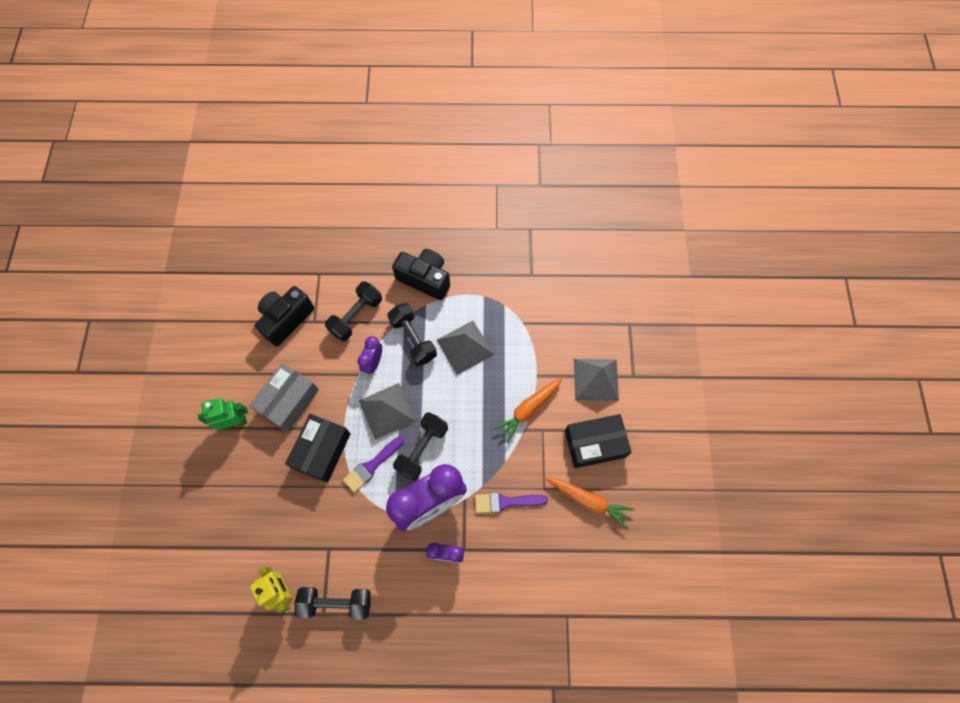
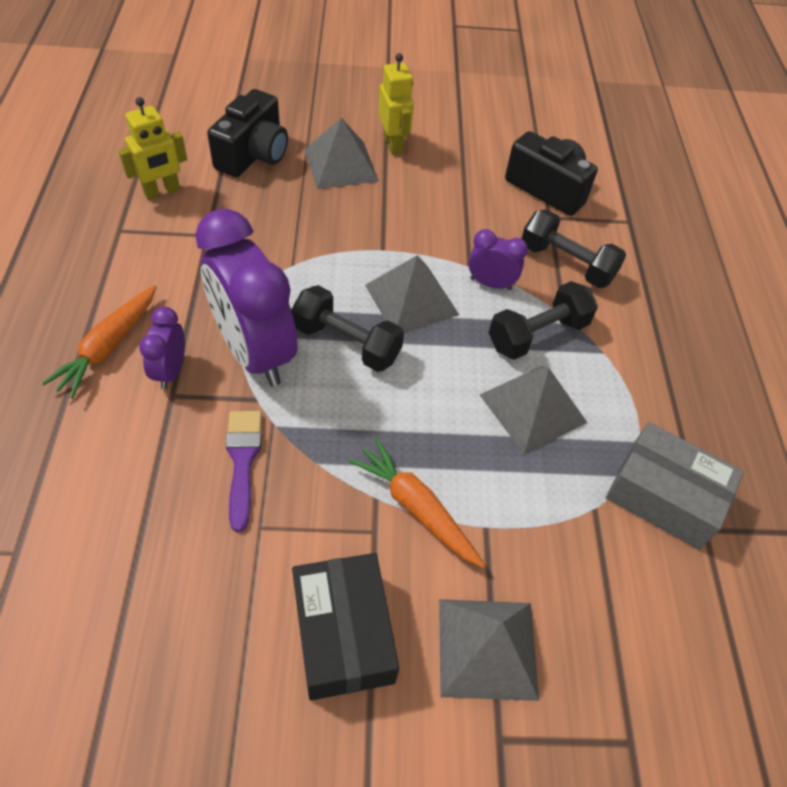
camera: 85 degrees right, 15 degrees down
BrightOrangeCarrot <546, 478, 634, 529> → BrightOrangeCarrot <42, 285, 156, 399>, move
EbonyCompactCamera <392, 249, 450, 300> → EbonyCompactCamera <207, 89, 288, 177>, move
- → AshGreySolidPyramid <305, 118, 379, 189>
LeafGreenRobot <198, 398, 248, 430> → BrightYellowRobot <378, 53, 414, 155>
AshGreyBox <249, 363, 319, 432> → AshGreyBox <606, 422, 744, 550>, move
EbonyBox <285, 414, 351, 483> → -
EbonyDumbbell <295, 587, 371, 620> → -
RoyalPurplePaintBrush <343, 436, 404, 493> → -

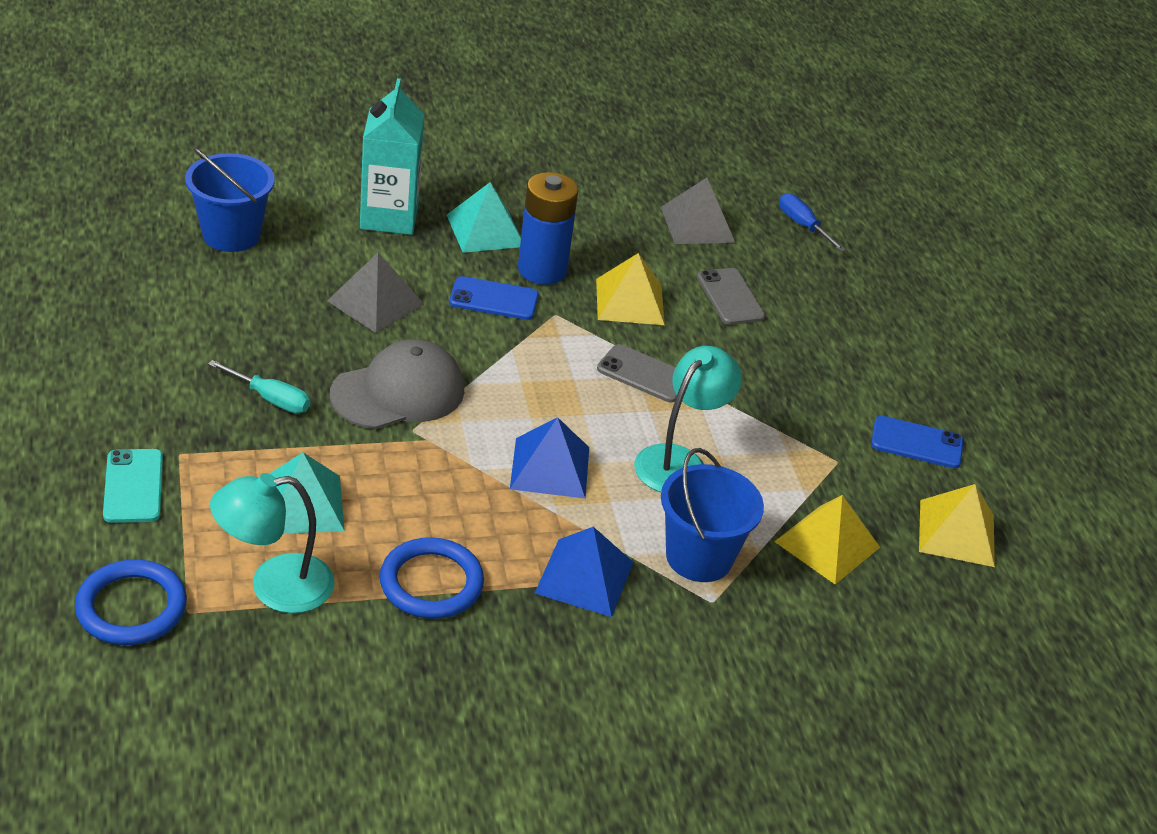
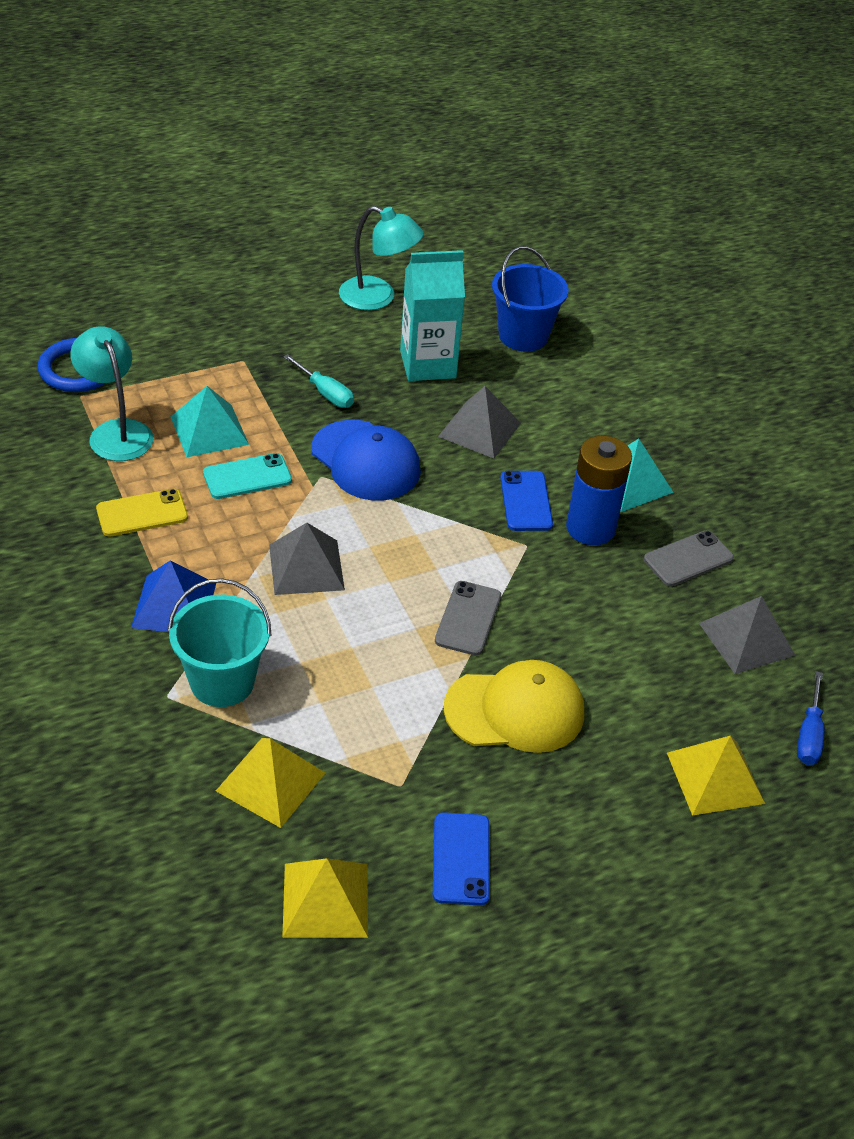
camera: 80 degrees right, 5 degrees up
BlueHoop <380, 537, 484, 619> → BrightYellowSmartphone <96, 489, 188, 536>
BlueSandBucket <661, 448, 764, 582> → AquaSandBucket <168, 578, 272, 707>
AquaSmartphone <103, 449, 163, 523> → AquaSmartphone <203, 453, 292, 499>, move
BlueSolidPyramid <510, 417, 589, 499> → AshGreySolidPyramid <269, 523, 345, 595>
AquaFlatScrewdriver <208, 360, 310, 413> → AquaFlatScrewdriver <283, 354, 354, 408>, 60 degrees counterclockwise
AshGreyCap <330, 339, 464, 429> → BlueCap <311, 420, 421, 500>
AquaLamp <634, 346, 742, 492> → AquaLamp <339, 206, 424, 310>, move
AquaJuiceCarton <360, 78, 424, 235> → AquaJuiceCarton <400, 250, 465, 381>, move
- → BrightYellowCap <444, 660, 584, 753>
AshGreySmartphone <697, 268, 765, 325> → AshGreySmartphone <644, 530, 734, 587>, move
BrightYellowSolidPyramid <596, 253, 665, 325> → BrightYellowSolidPyramid <667, 736, 765, 816>, move
BlueFlatScrewdriver <779, 193, 846, 252> → BlueFlatScrewdriver <797, 671, 824, 765>, 150 degrees clockwise

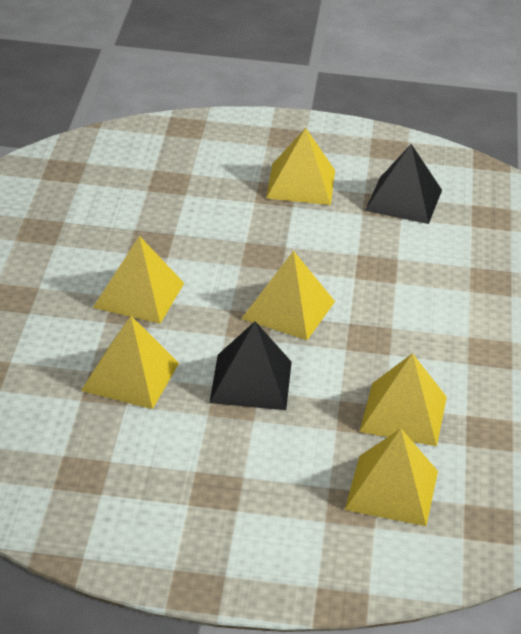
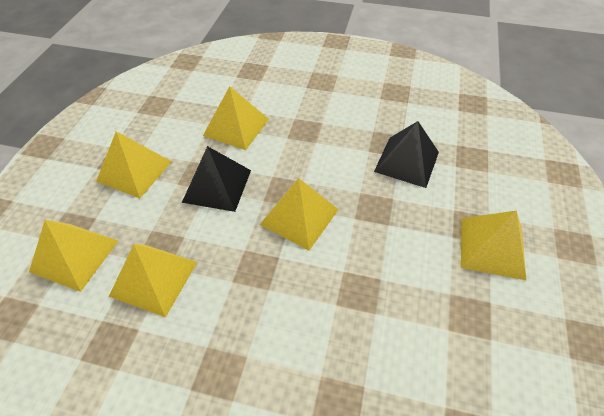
camera: 100 degrees right, 15 degrees up
BrightYellowSolidPyramid <93, 236, 184, 324> → BrightYellowSolidPyramid <96, 131, 172, 199>, move
EbonySolidPyramid <365, 144, 442, 224> → EbonySolidPyramid <374, 121, 439, 188>, move

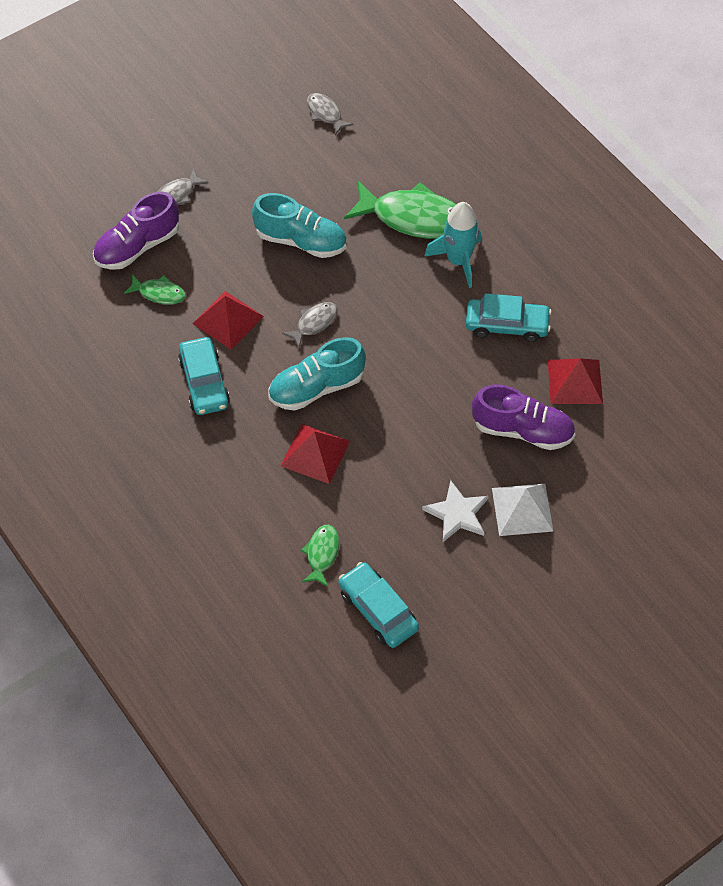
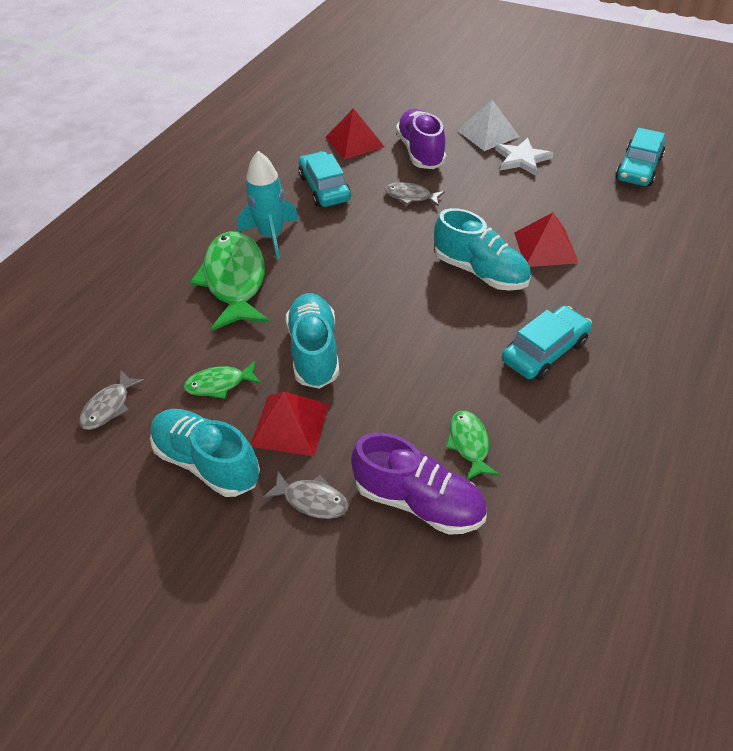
camera: 115 degrees left, 10 degrees down
- → AquaShoe <150, 409, 260, 497>
LeafGreenFish <301, 525, 339, 587> → LeafGreenFish <183, 361, 261, 399>, move
ScarletSolidPyramid <192, 291, 264, 350> → ScarletSolidPyramid <251, 392, 329, 456>, move
AshGreyFish <282, 302, 338, 348> → AshGreyFish <385, 182, 445, 207>, move

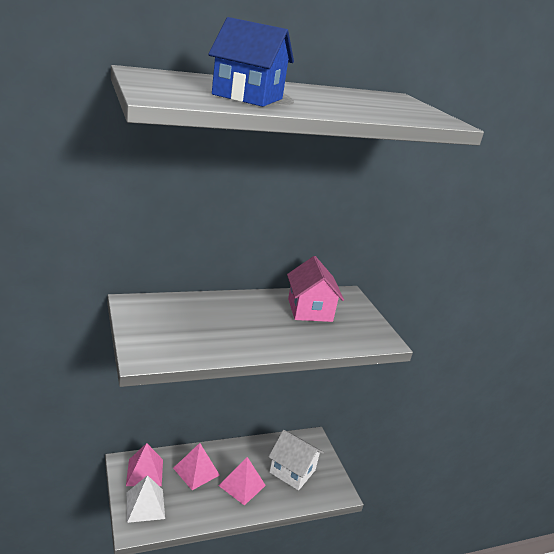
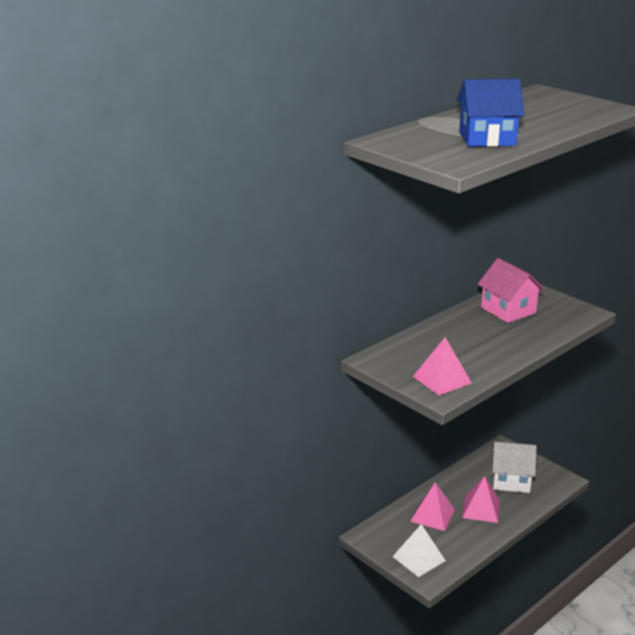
camera: 20 degrees left, 0 degrees up
RosySolidPyramid <126, 443, 163, 486> → RosySolidPyramid <413, 337, 472, 395>, move

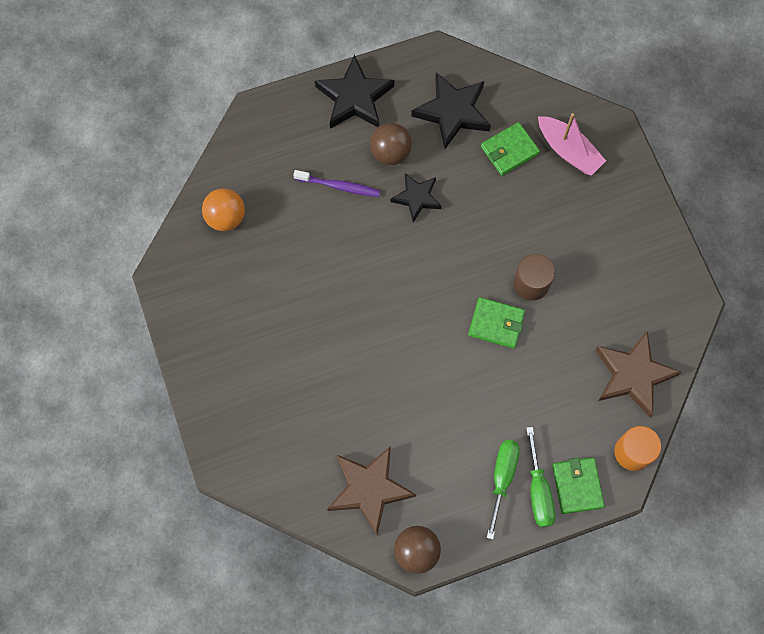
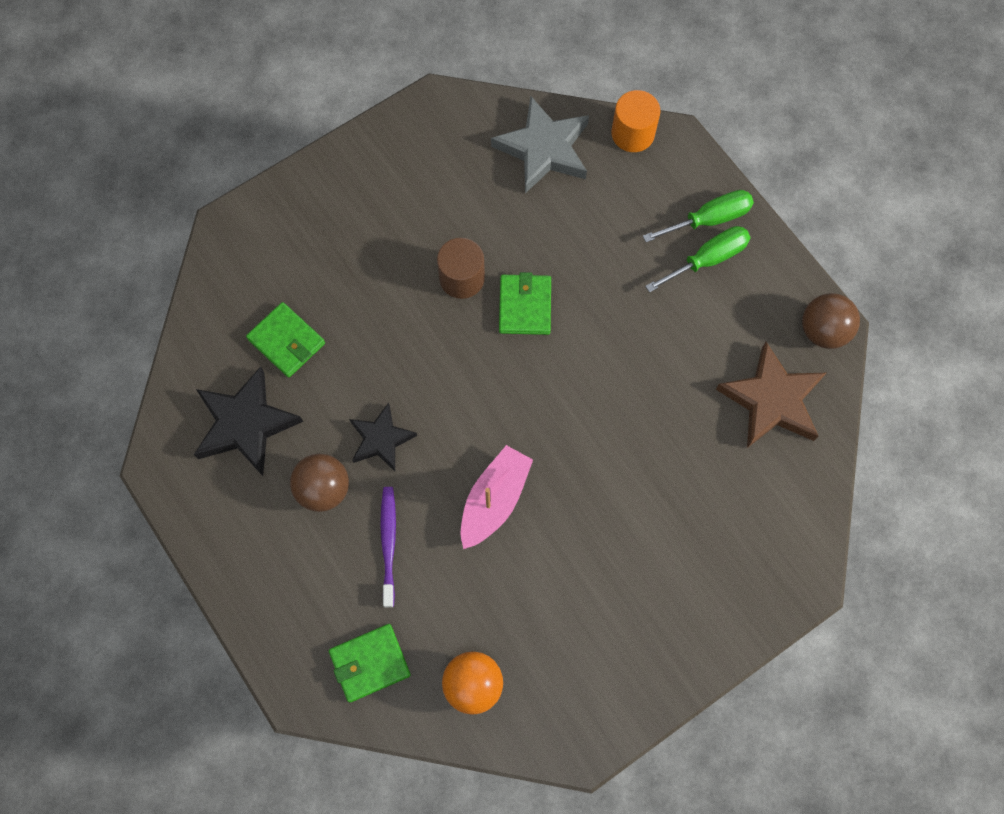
camera: 105 degrees left, 0 degrees up
LeafGreenBillfold <552, 457, 605, 514> → LeafGreenBillfold <329, 624, 411, 703>, move
RosyToyBoat <538, 113, 606, 176> → RosyToyBoat <461, 445, 533, 549>, move
DarkBrownStar <595, 331, 681, 417> → AshGreyStar <491, 96, 589, 193>
LeafGreenFlatScrewdriver <487, 440, 520, 540> → LeafGreenFlatScrewdriver <645, 226, 751, 293>, 150 degrees clockwise
EbonyStar <315, 55, 394, 129> → -

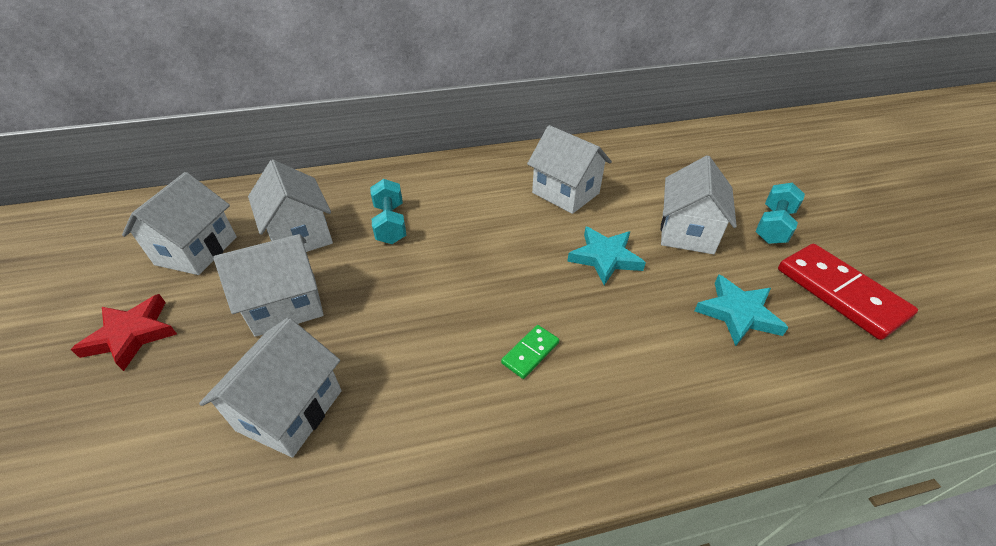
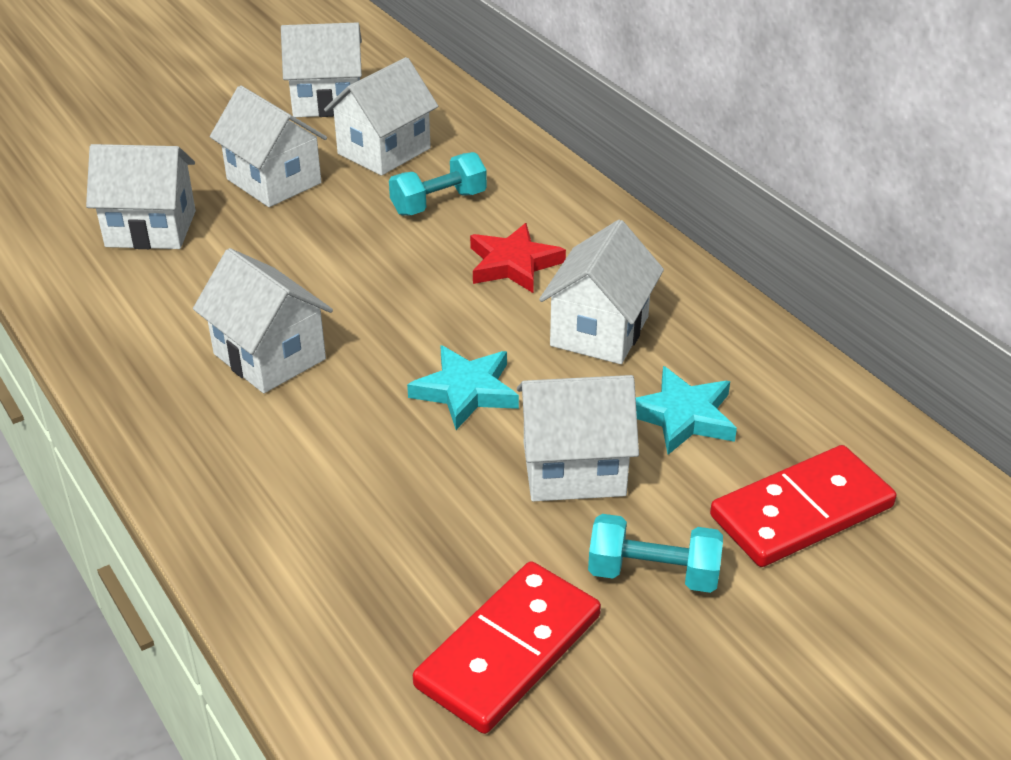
camera: 70 degrees right, 5 degrees down
LeafGreenDomino <501, 325, 559, 379> → SnowWhiteHouse <193, 248, 333, 393>
ScarletStar <71, 294, 177, 371> → ScarletStar <470, 223, 566, 293>, move
AquaStar <694, 275, 789, 346> → AquaStar <636, 366, 737, 455>, move
- → ScarletDomino <710, 445, 896, 567>

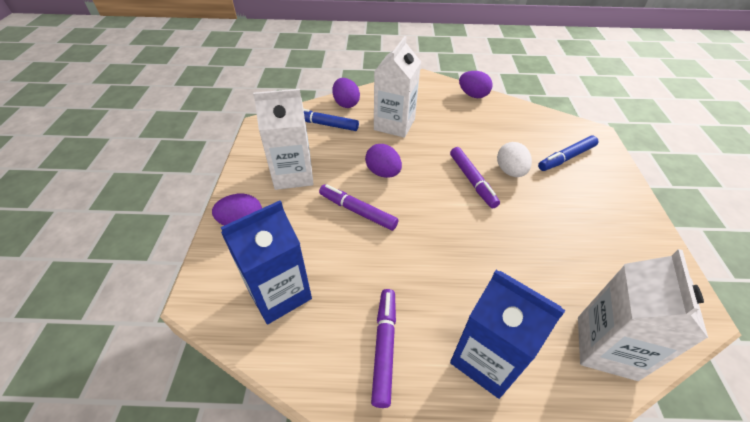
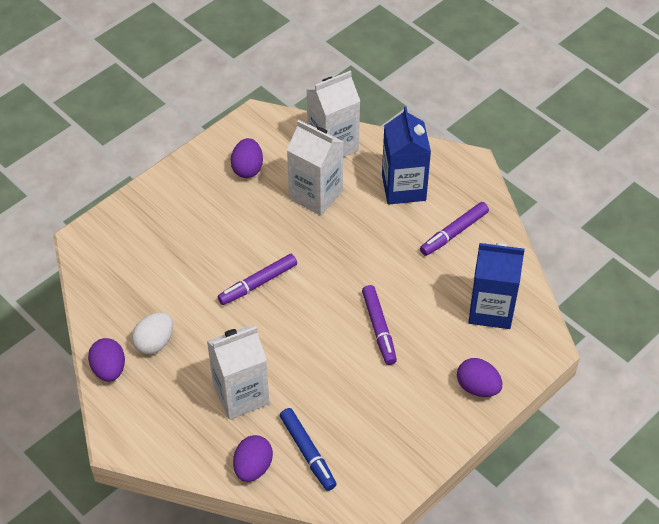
camera: 135 degrees left, 5 degrees up
SnowWhiteEggShape <497, 142, 532, 177> → SnowWhiteEggShape <132, 312, 173, 354>, move
RoyalPurpleFeltPen <450, 147, 500, 208> → RoyalPurpleFeltPen <218, 254, 297, 305>, 150 degrees counterclockwise
RoyalPurpleEggShape <365, 144, 402, 178> → RoyalPurpleEggShape <231, 138, 263, 178>, move
SnowWhiteJuiceCarton <253, 89, 313, 190> → SnowWhiteJuiceCarton <287, 120, 343, 216>, move
BlueFeltPen <538, 136, 598, 171> → -

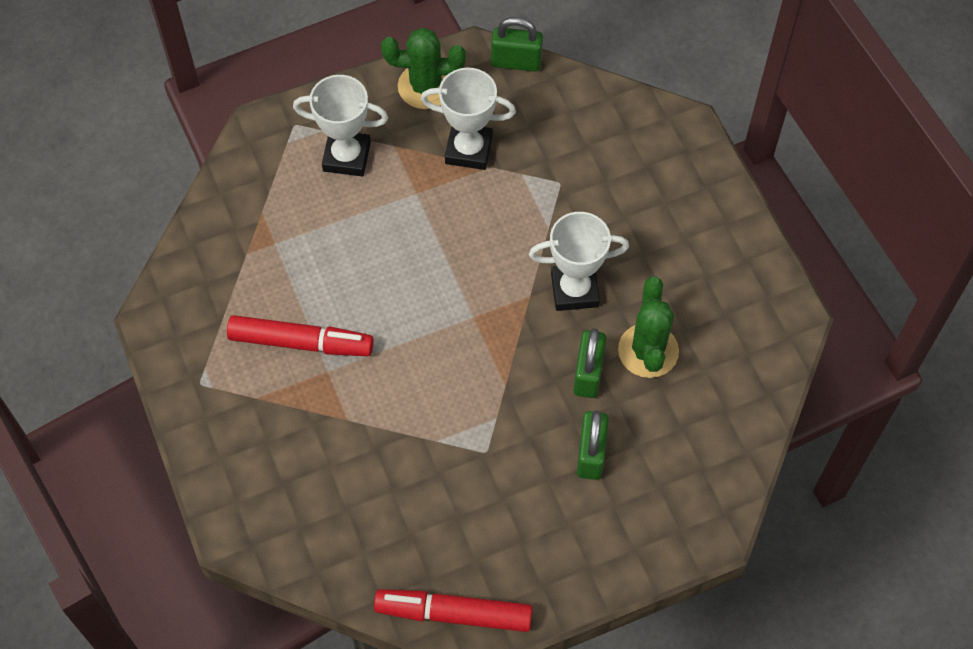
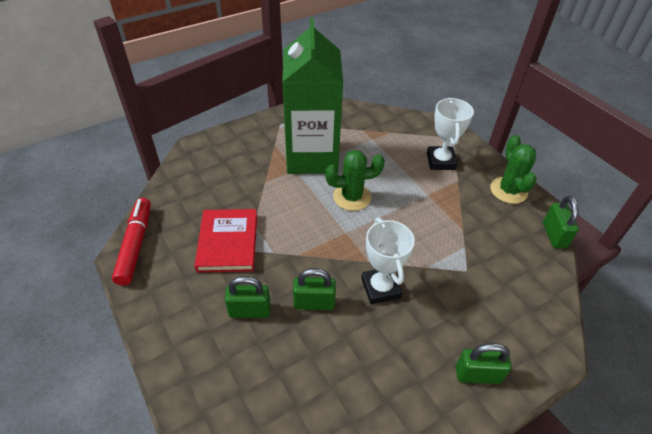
camera: 80 degrees right, 15 degrees down
- → ScarletHardback <195, 209, 257, 273>
ScarletFeltPen <227, 315, 374, 356> → LeafGreenJuiceCarton <282, 18, 343, 174>
LeafGreenCactus <618, 277, 679, 378> → LeafGreenCactus <325, 150, 385, 211>, move
- → LeafGreenSmallLock <456, 343, 512, 384>
SnowWhiteAwardCup <421, 68, 516, 170> → -

